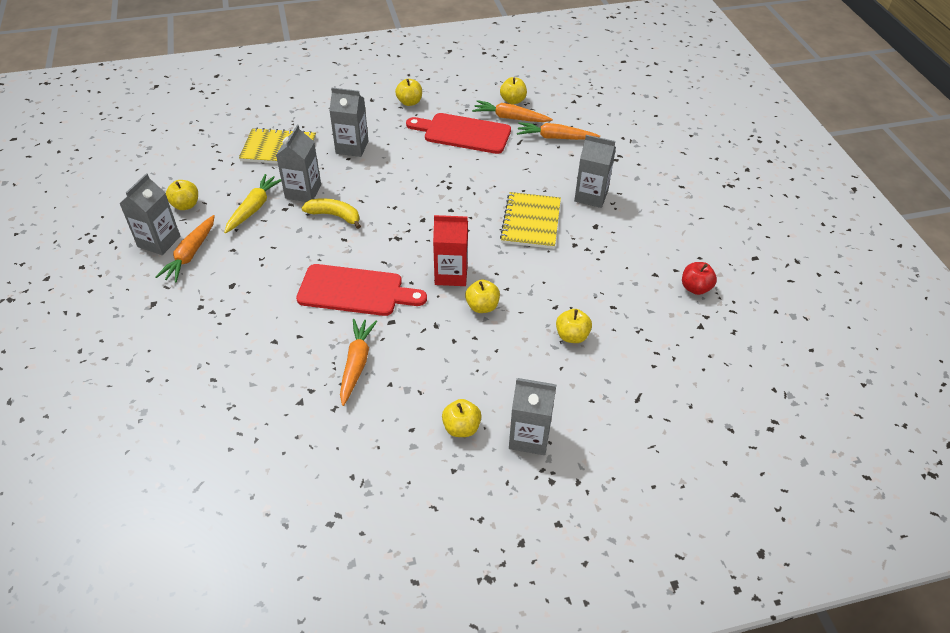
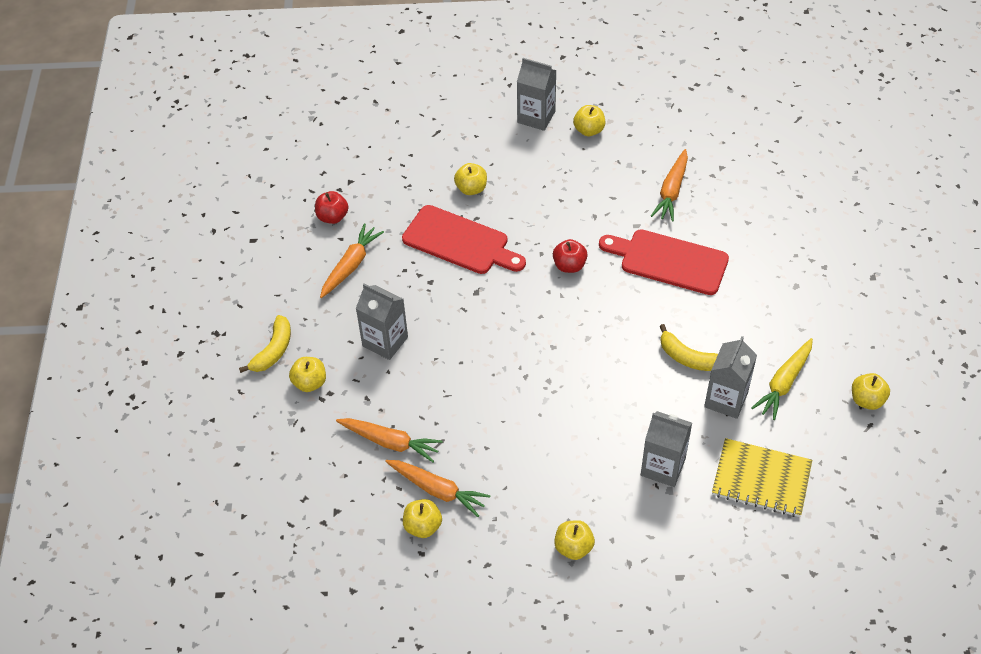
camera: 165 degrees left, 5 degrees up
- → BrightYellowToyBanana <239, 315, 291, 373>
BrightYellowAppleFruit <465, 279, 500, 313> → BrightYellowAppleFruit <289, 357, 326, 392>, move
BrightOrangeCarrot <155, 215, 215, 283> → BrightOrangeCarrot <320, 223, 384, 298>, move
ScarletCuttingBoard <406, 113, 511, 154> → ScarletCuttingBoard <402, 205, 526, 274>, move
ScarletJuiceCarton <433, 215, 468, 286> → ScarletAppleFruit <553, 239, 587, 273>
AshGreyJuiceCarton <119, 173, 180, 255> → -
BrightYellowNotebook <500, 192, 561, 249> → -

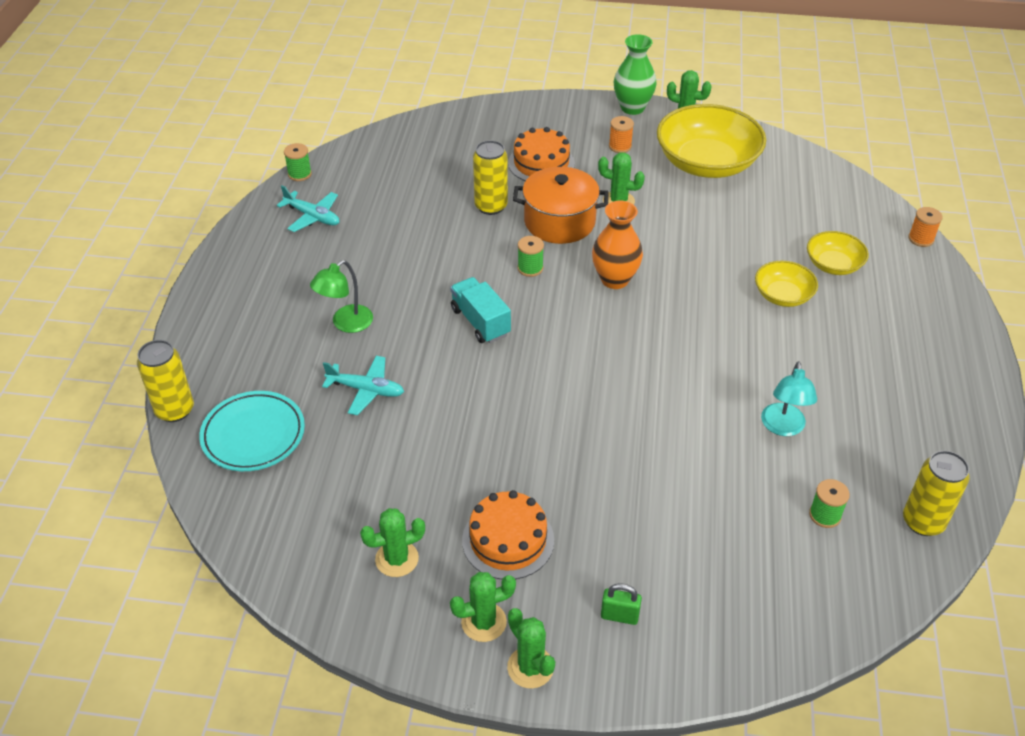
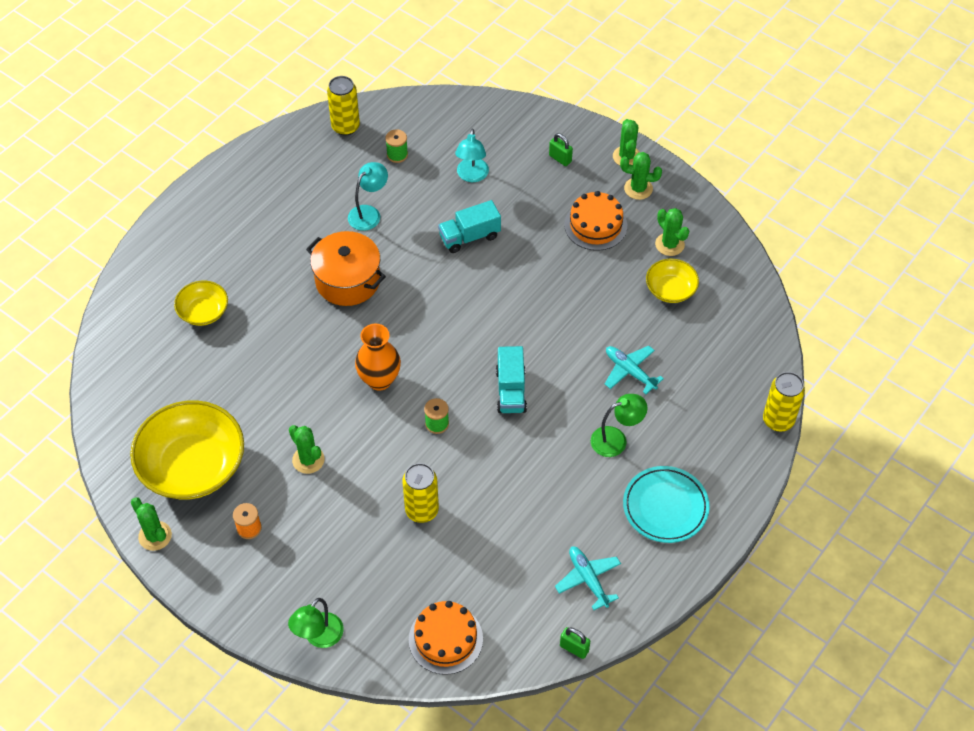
camera: 150 degrees left, 10 degrees up
- → LeafGreenLamp <288, 598, 344, 648>
BrightOrangeCookingPot <513, 167, 609, 244> → BrightOrangeCookingPot <306, 231, 386, 306>, move
BrightOrangeLayerCake <508, 127, 575, 181> → BrightOrangeLayerCake <409, 601, 483, 675>, move
- → AquaTruck <438, 200, 501, 253>
- → AquaLamp <455, 128, 489, 182>
LeafGreenSpool <284, 143, 312, 181> → LeafGreenSmallLock <560, 627, 590, 659>
AquaFlatDish <199, 391, 305, 471> → AquaFlatDish <623, 466, 710, 543>, move
BrightYellowDeepDish <755, 261, 818, 307> → BrightYellowDeepDish <646, 259, 699, 303>, move
LeafGreenCactus <360, 508, 425, 577> → LeafGreenCactus <655, 208, 689, 256>, 45 degrees clockwise
LeafGreenFlowerVase <614, 34, 657, 115> → -
BrightOrangeSpool <908, 207, 943, 247> → -

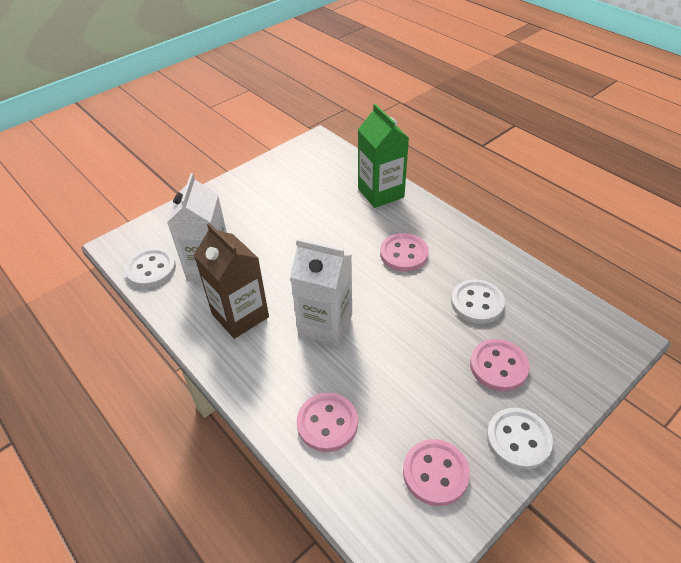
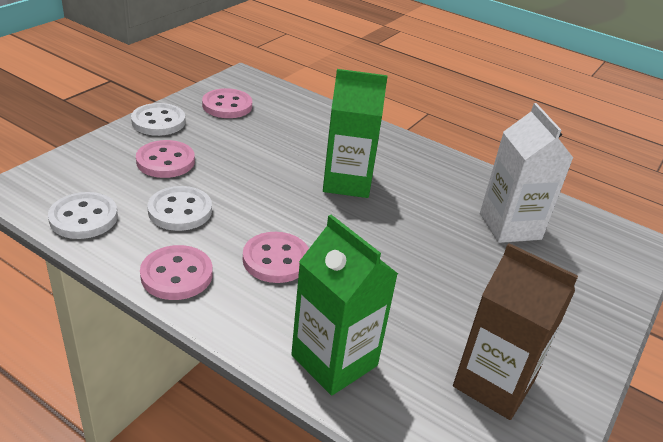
camera: 160 degrees right, 10 degrees down
SnowWhiteSewingButton <125, 248, 176, 288> → SnowWhiteSewingButton <48, 192, 118, 239>, move
RosySewingButton <297, 393, 358, 452> → RosySewingButton <140, 245, 213, 300>, move
SnowWhiteJuiceCarton <290, 238, 352, 347> → LeafGreenJuiceCarton <323, 69, 388, 198>
DarkBrownJuiceCarton <194, 223, 269, 339> → DarkBrownJuiceCarton <453, 243, 578, 420>, move

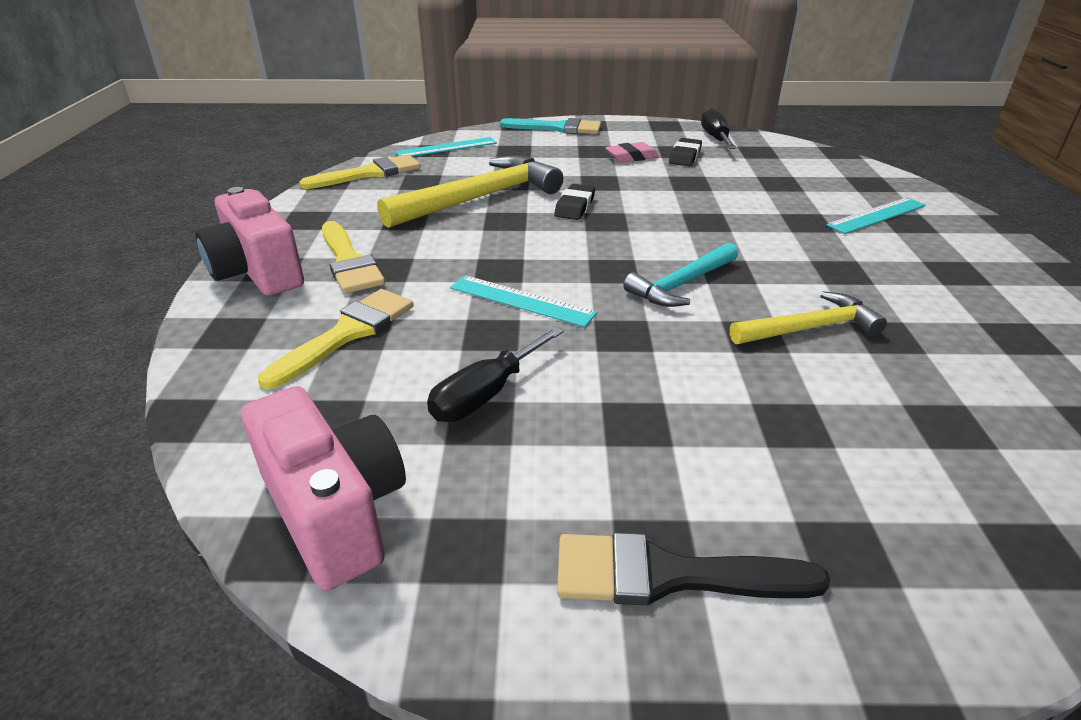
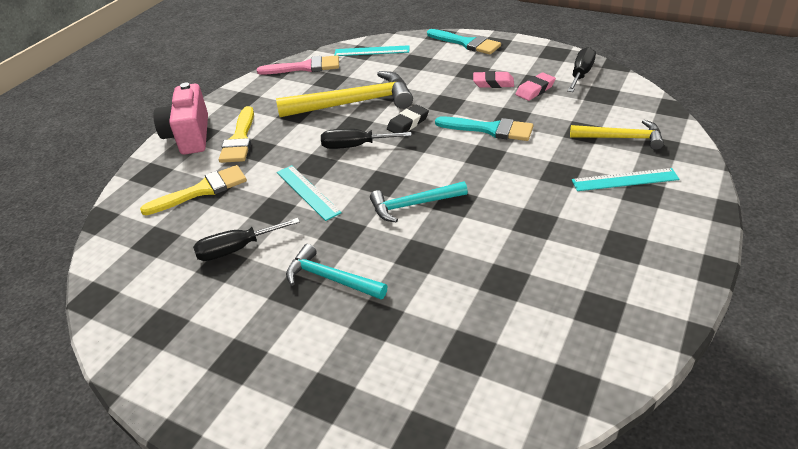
camera: 30 degrees right, 5 degrees up
BrightYellowPaintBrush <299, 154, 421, 189> → RosyPaintBrush <257, 55, 339, 75>
- → AquaCarpenter'sHammer <286, 244, 387, 299>
- → EbonyFlatScrewdriver <321, 129, 411, 149>
- → AquaPaintBrush <435, 116, 533, 141>
EbonyEraser <669, 138, 702, 166> → RosyEraser <515, 73, 556, 101>
BrightYellowCarpenter'sHammer <730, 292, 887, 344> → BrightYellowCarpenter'sHammer <570, 120, 664, 150>, move
RosyCompactCamera <241, 386, 406, 591> → -
EbonyPaintBrush <557, 532, 831, 606> → -

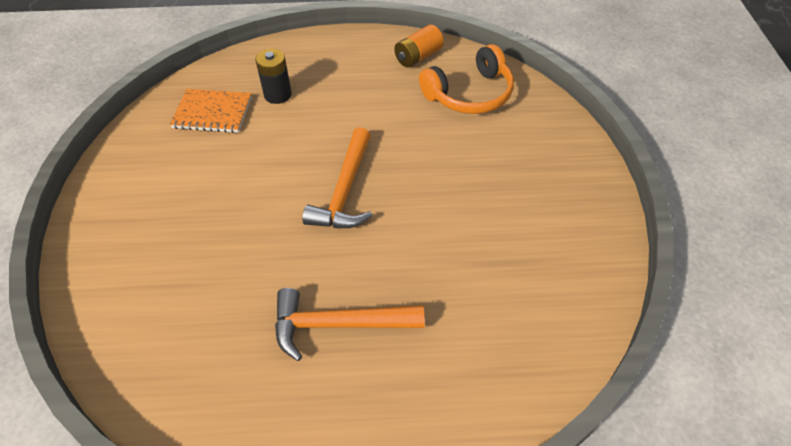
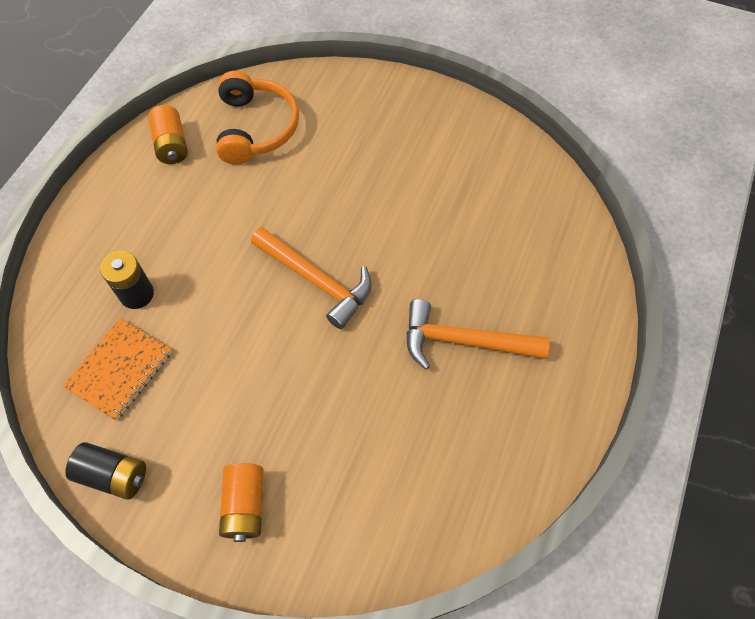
camera: 65 degrees left, 10 degrees up
- → EbonyPowerCell <65, 442, 146, 500>
- → BrightOrangePowerCell <219, 463, 264, 542>
BrightOrangeCarpenter'sHammer <275, 288, 425, 361> → BrightOrangeCarpenter'sHammer <406, 299, 550, 370>, 75 degrees clockwise

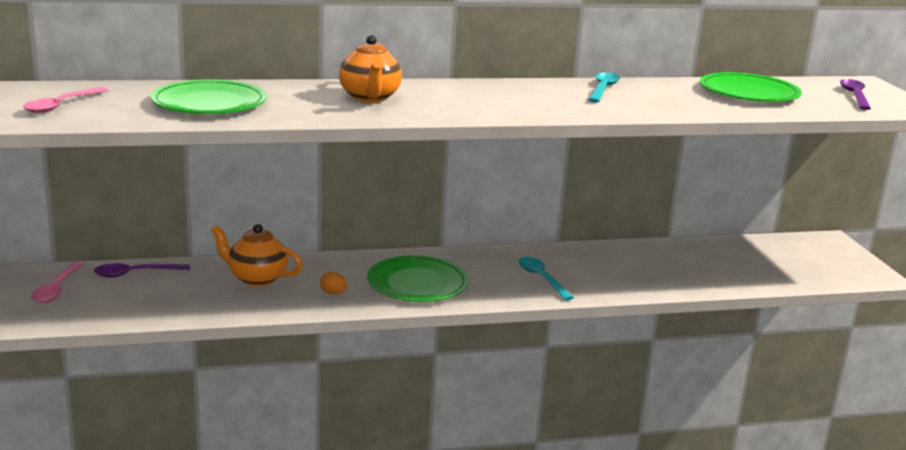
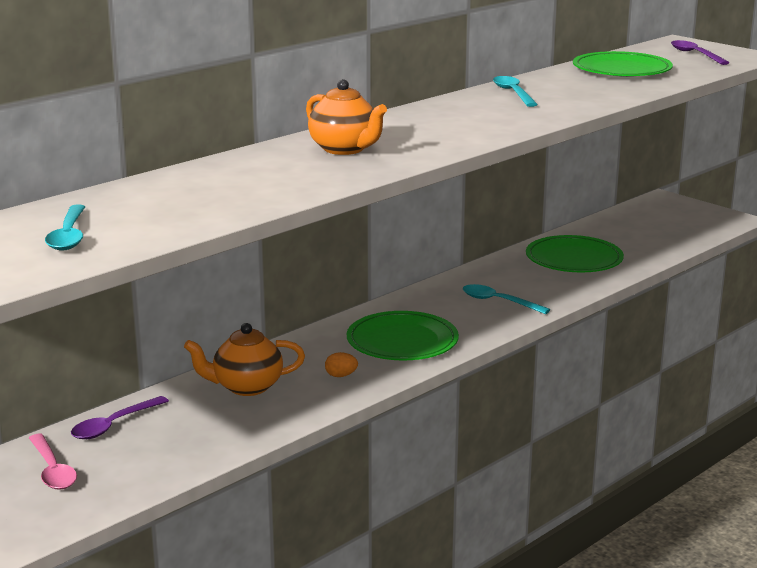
camera: 30 degrees left, 0 degrees up
RosyTablespoon <23, 87, 109, 113> → AquaTablespoon <45, 204, 85, 251>
LeafGreenFlatDish <151, 79, 267, 114> → LeafGreenFlatDish <526, 235, 624, 272>, move

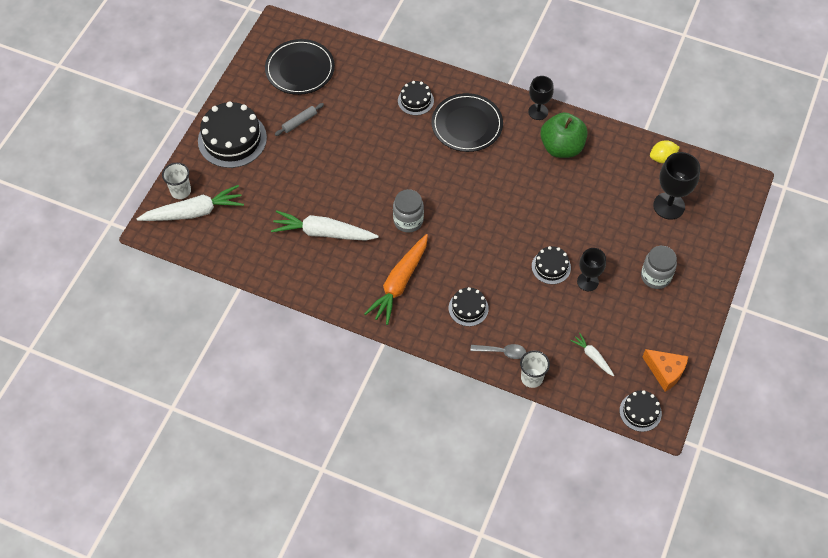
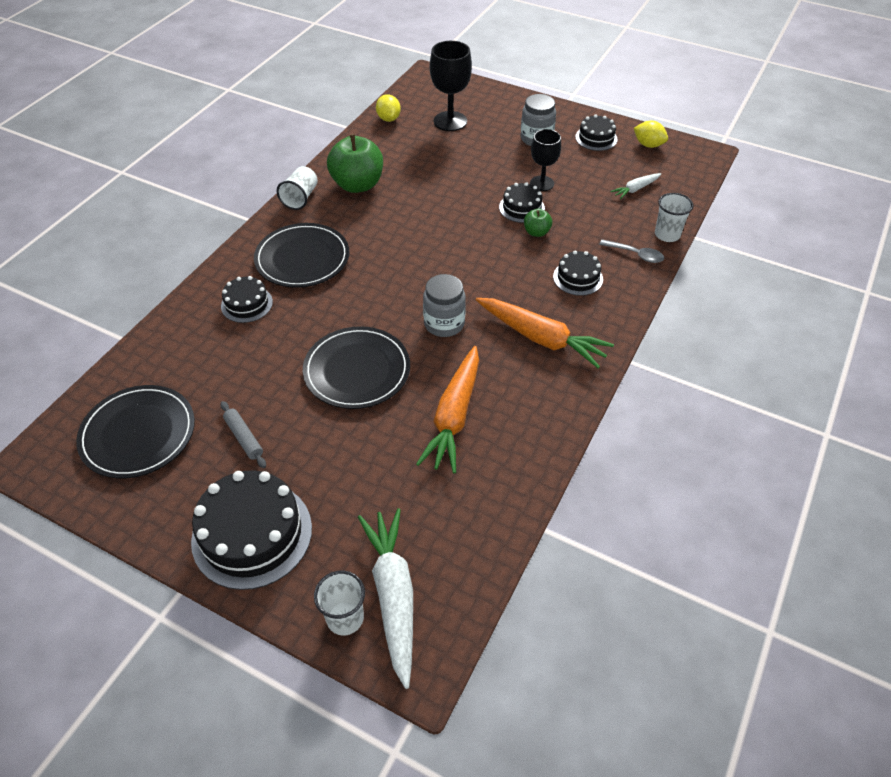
camera: 85 degrees left, 10 degrees down
EbonyGoblet <528, 76, 554, 120> → SnowWhiteCup <277, 166, 318, 210>
- → EbonyFlatDish <303, 326, 410, 409>
SnowWhiteCarrot <271, 210, 379, 241> → BrightOrangeCarrot <416, 346, 479, 473>
- → LeafGreenAppleFruit <524, 209, 552, 237>
EbonyLayerCake <620, 390, 662, 432> → EbonyLayerCake <575, 114, 618, 151>, move
AshGreyTablespoon <470, 344, 526, 359> → AshGreyTablespoon <599, 239, 664, 263>, 105 degrees clockwise
BrightOrangeCheeseWedge <643, 349, 688, 392> → BrightYellowLemon <634, 121, 668, 148>

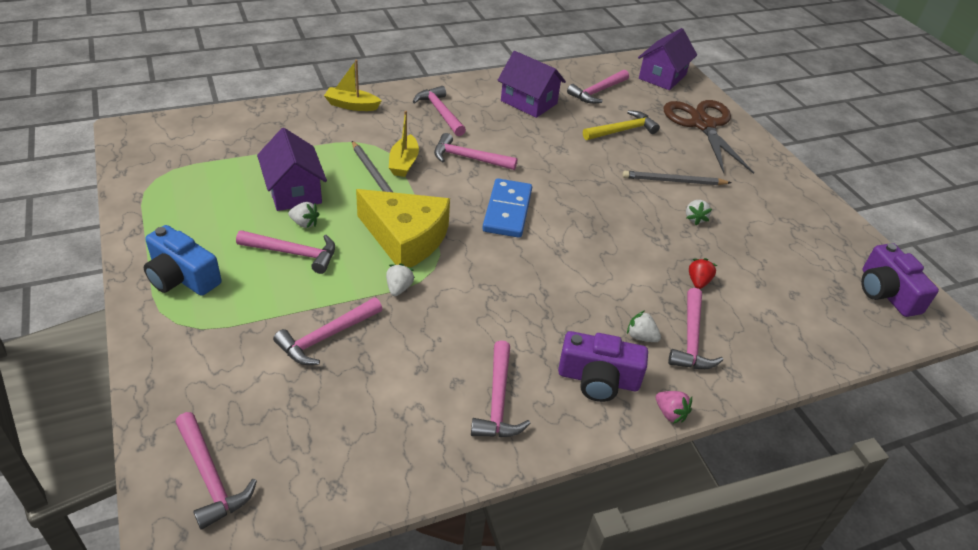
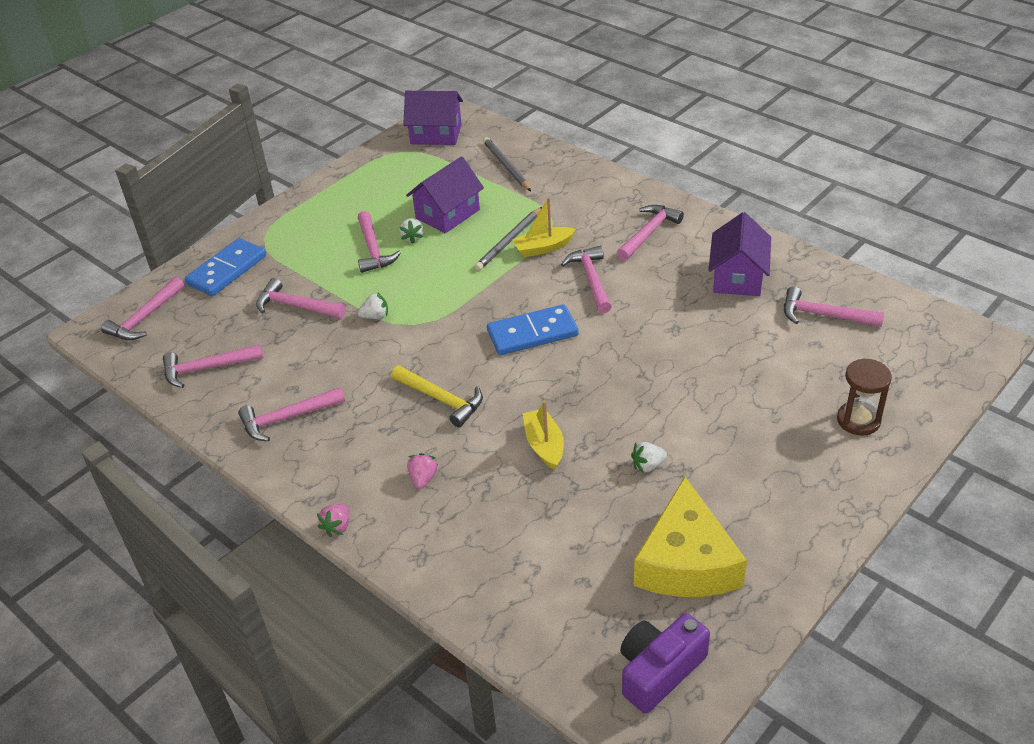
camera: 70 degrees right, 0 degrees up
RosyCarpenter'sHammer <668, 288, 723, 369> → RosyCarpenter'sHammer <163, 344, 263, 388>, move
- → BlueDomino <185, 238, 266, 296>
BrightYellowCarpenter'sHammer <583, 110, 660, 140> → BrightYellowCarpenter'sHammer <391, 365, 483, 427>, move
RoyalPurpleHouse <638, 28, 697, 90> → RoyalPurpleHouse <403, 91, 463, 145>, move
SnowWhiteStrawberry <627, 311, 661, 342> → RosyStrawberry <407, 453, 438, 489>
AshGreyWoodenPencil <623, 171, 731, 185> → AshGreyWoodenPencil <483, 137, 531, 191>, move
BrightYellowToyBoat <324, 60, 381, 111> → BrightYellowToyBoat <523, 401, 564, 470>, move
BrightYellowCheeseWedge <356, 189, 450, 268> → BrightYellowCheeseWedge <634, 477, 747, 597>, move
DarkBrownPairOfScissors <663, 100, 754, 174> → DarkBrownSandTimer <837, 358, 892, 435>
BlueCompactCamera <144, 225, 222, 296> → -
RoyalPurpleCompactCamera <558, 331, 648, 402> → -
ScarletStrawberry <689, 258, 717, 289> → -

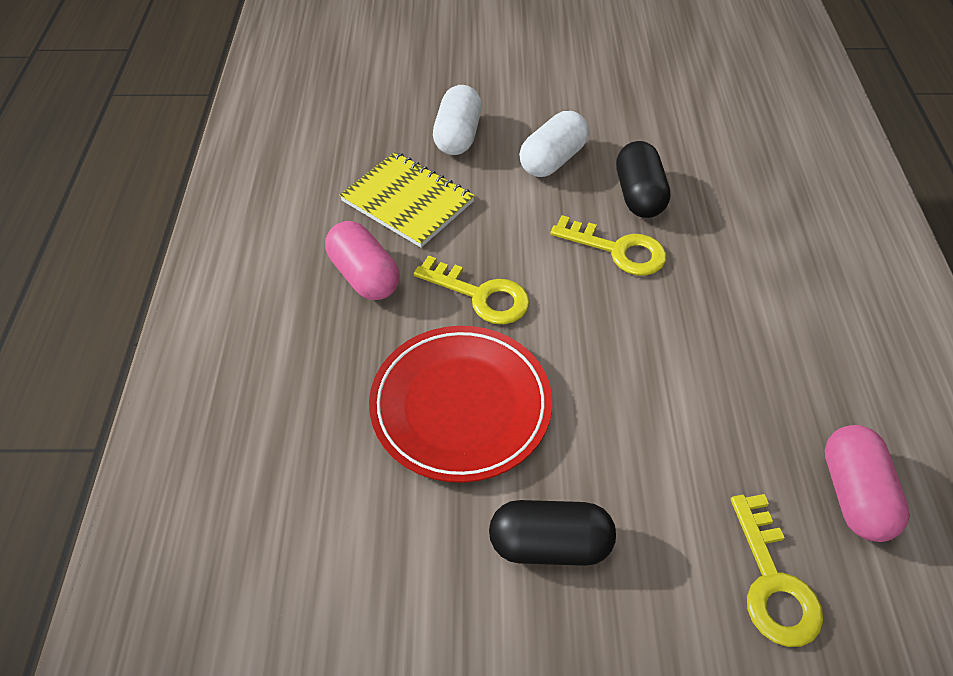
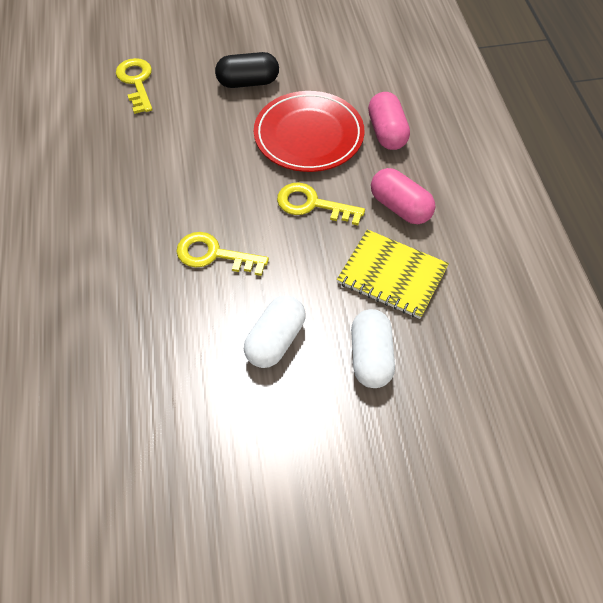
camera: 170 degrees right, 5 degrees up
RosyPill <825, 425, 910, 542> → RosyPill <368, 92, 410, 150>, move
EbonyPill <616, 141, 670, 218> → -

